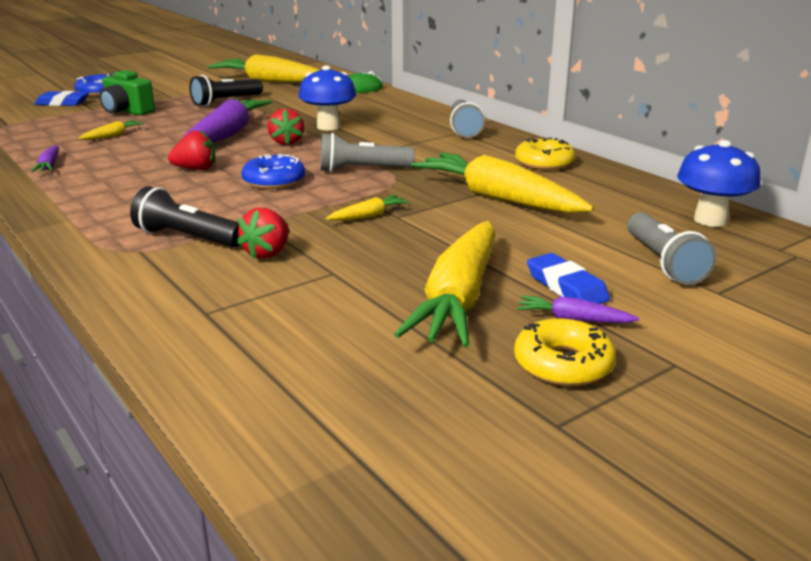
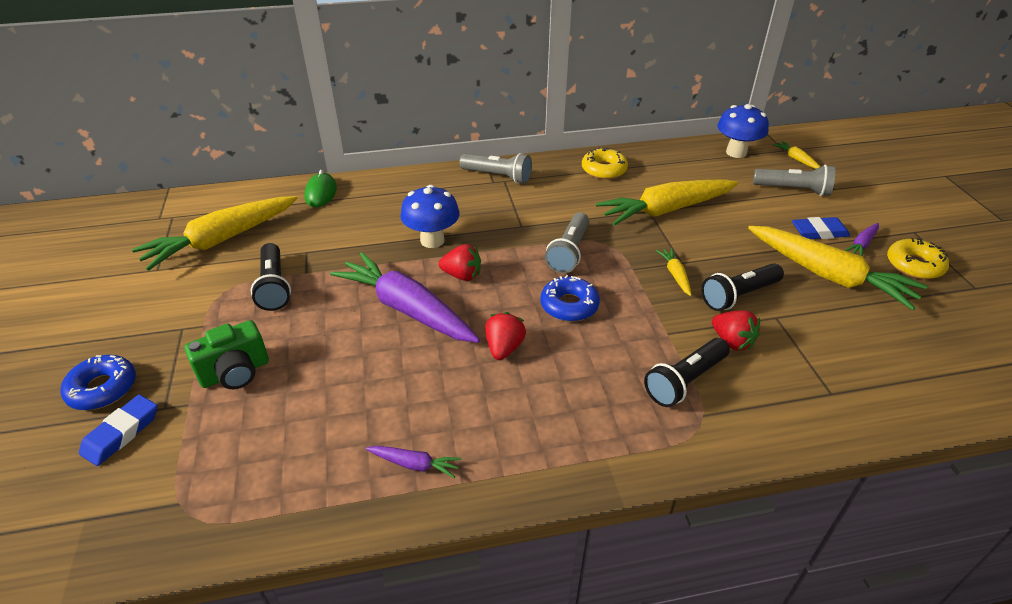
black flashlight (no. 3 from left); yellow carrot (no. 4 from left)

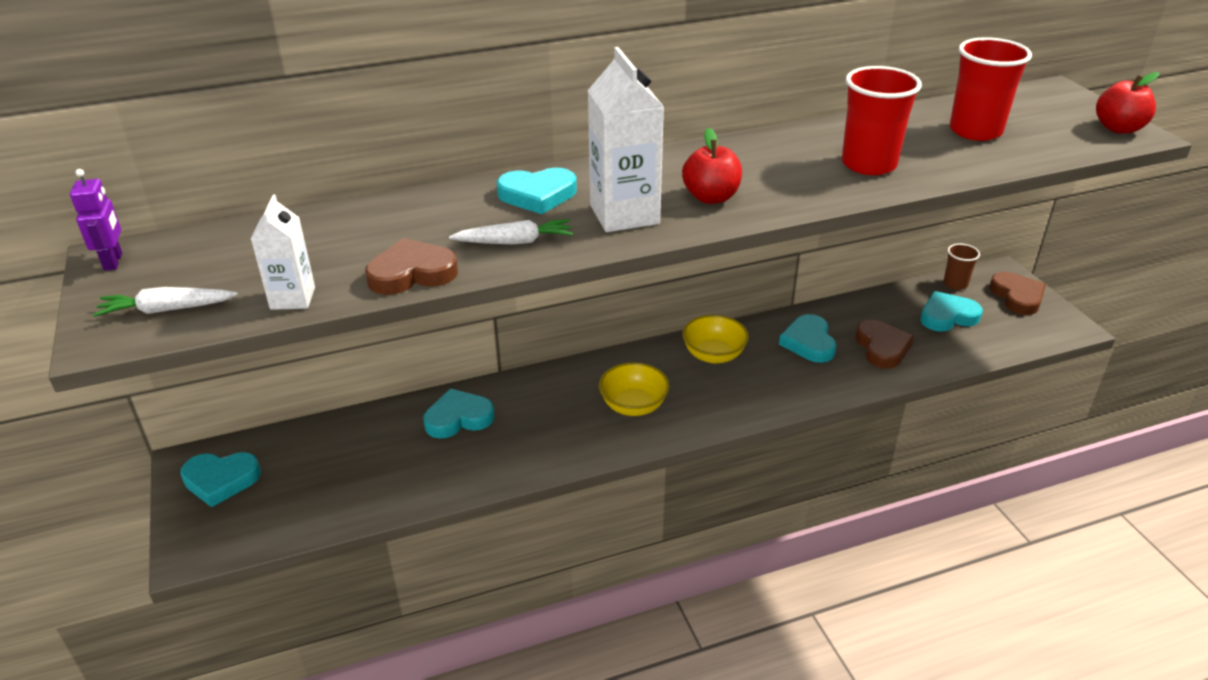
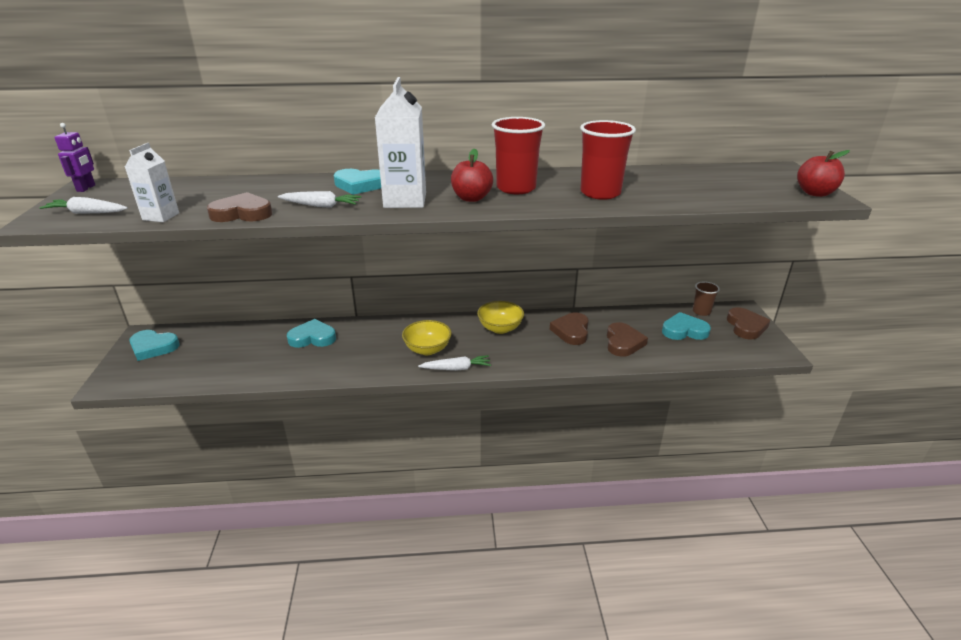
white carrot (no. 3 from left); red cup (no. 1 from left); brown heart (no. 2 from left)

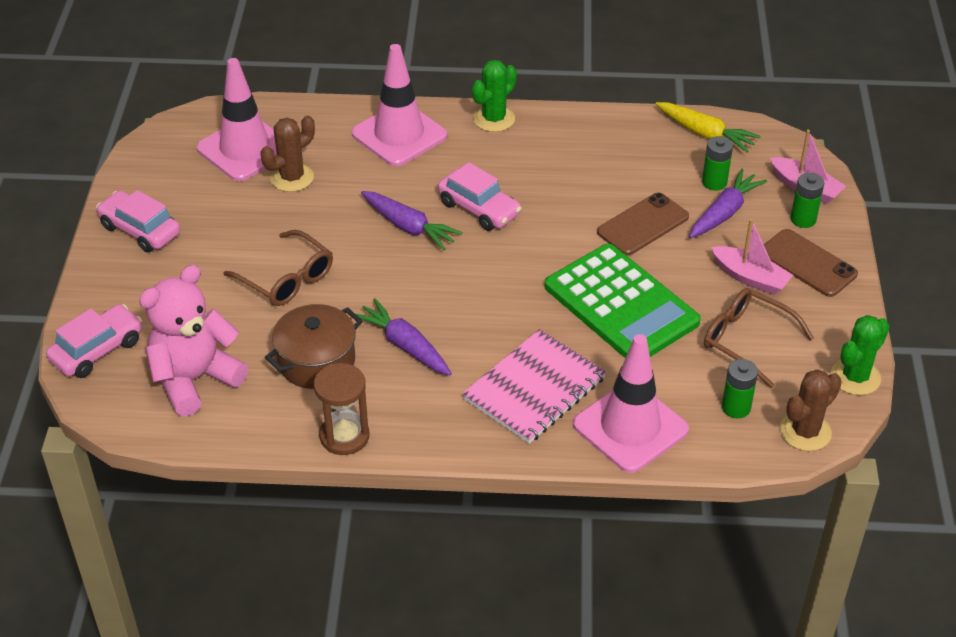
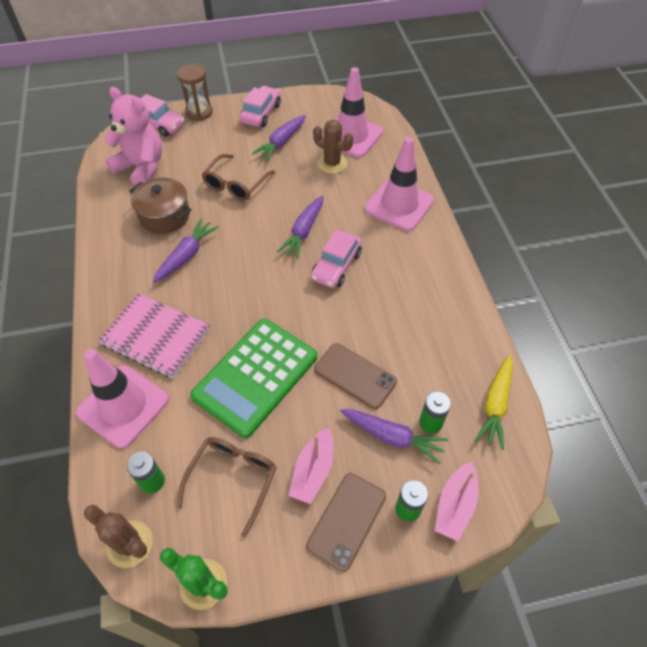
brown hourglass; purple carrot (no. 2 from left); green cactus (no. 1 from left in the first image)

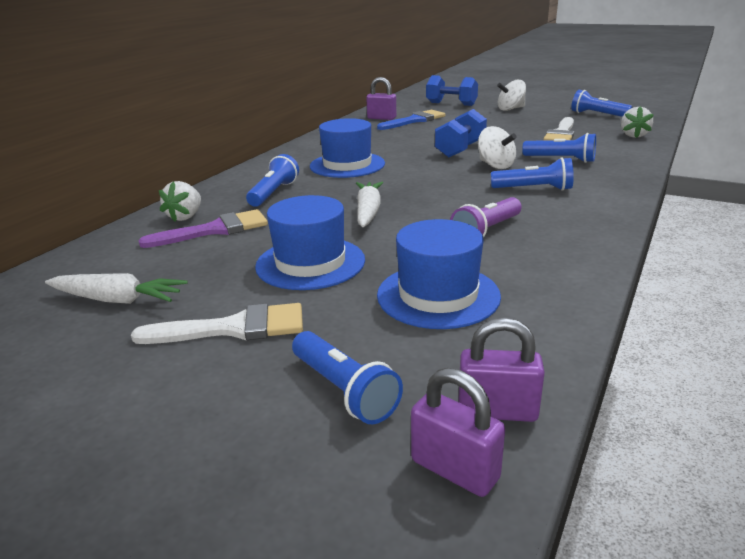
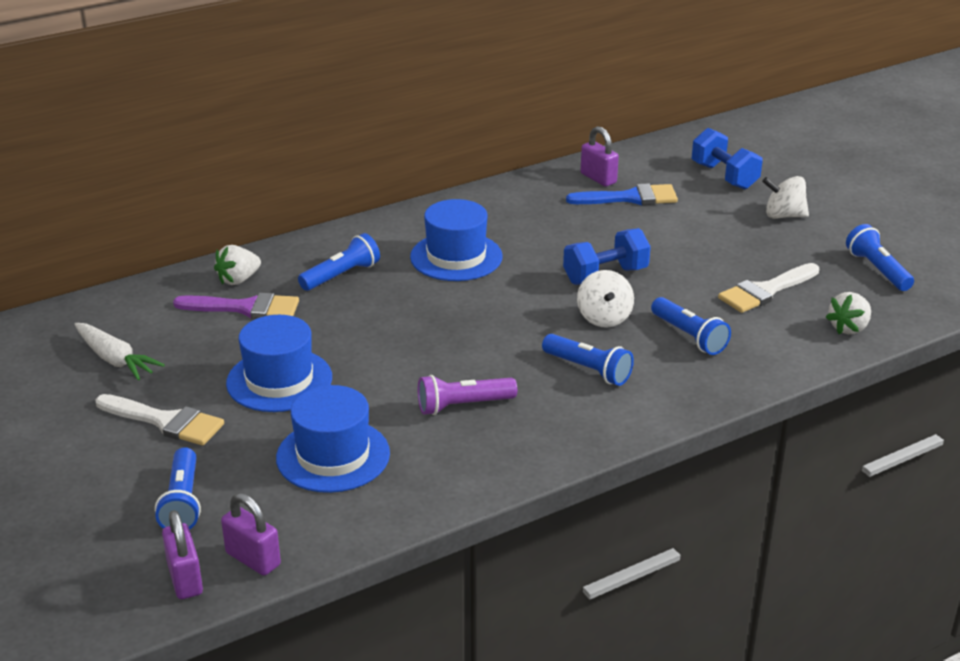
white carrot (no. 2 from left in the first image)

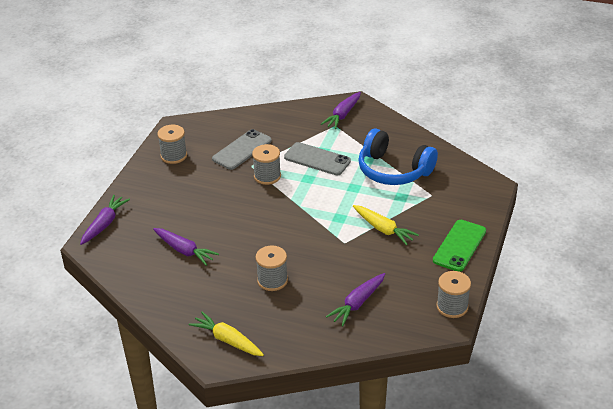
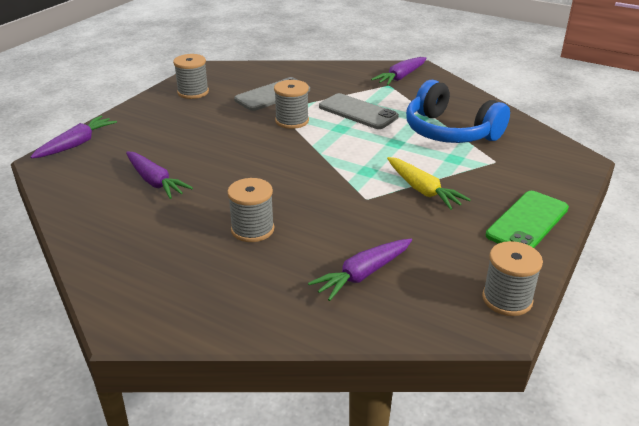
yellow carrot (no. 1 from left in the first image)

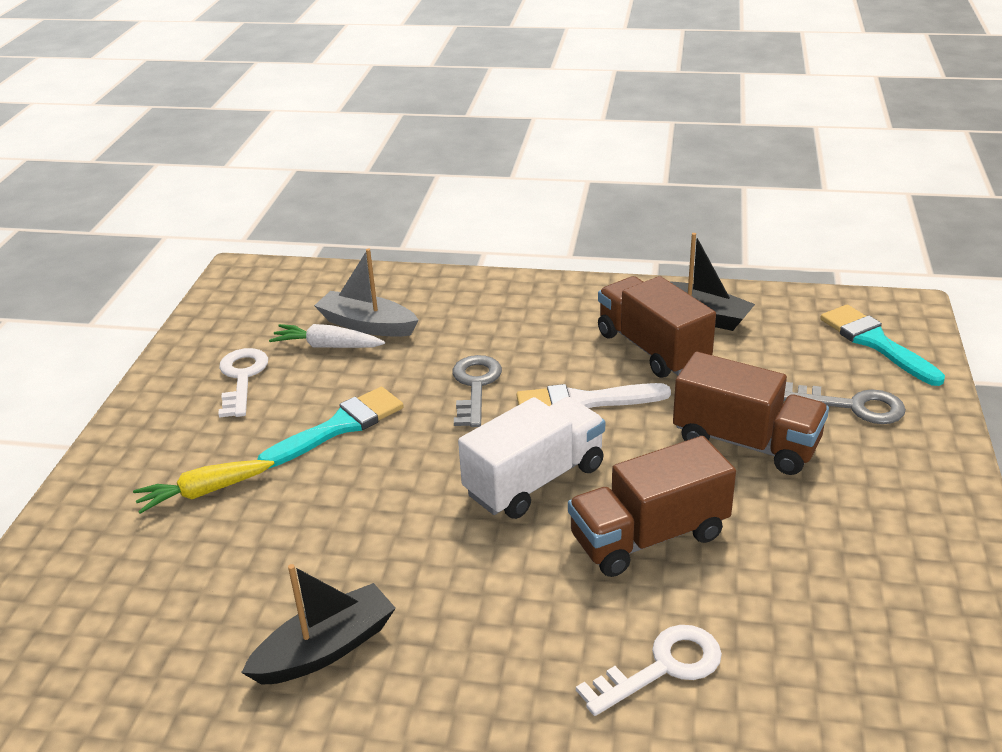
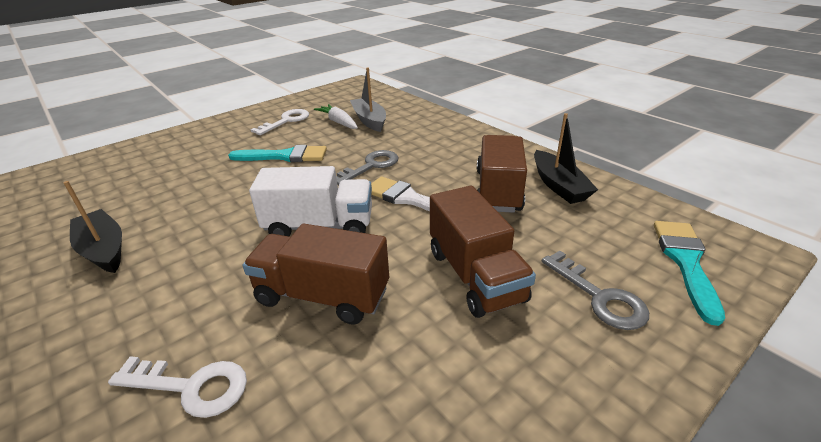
black boat (no. 1 from left); yellow carrot

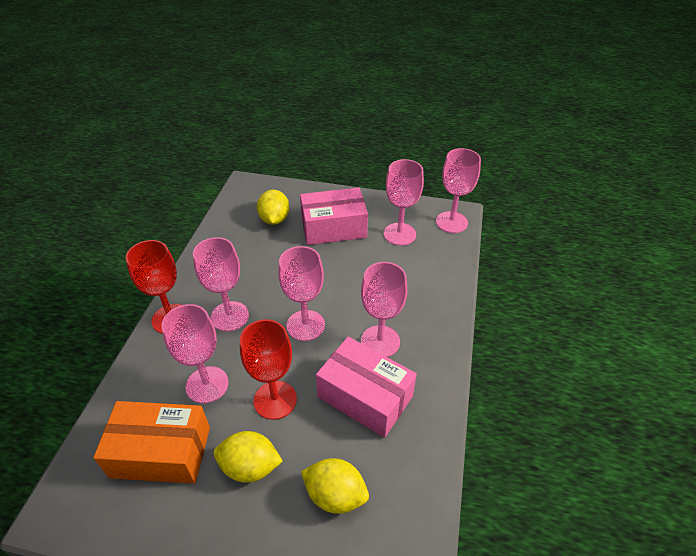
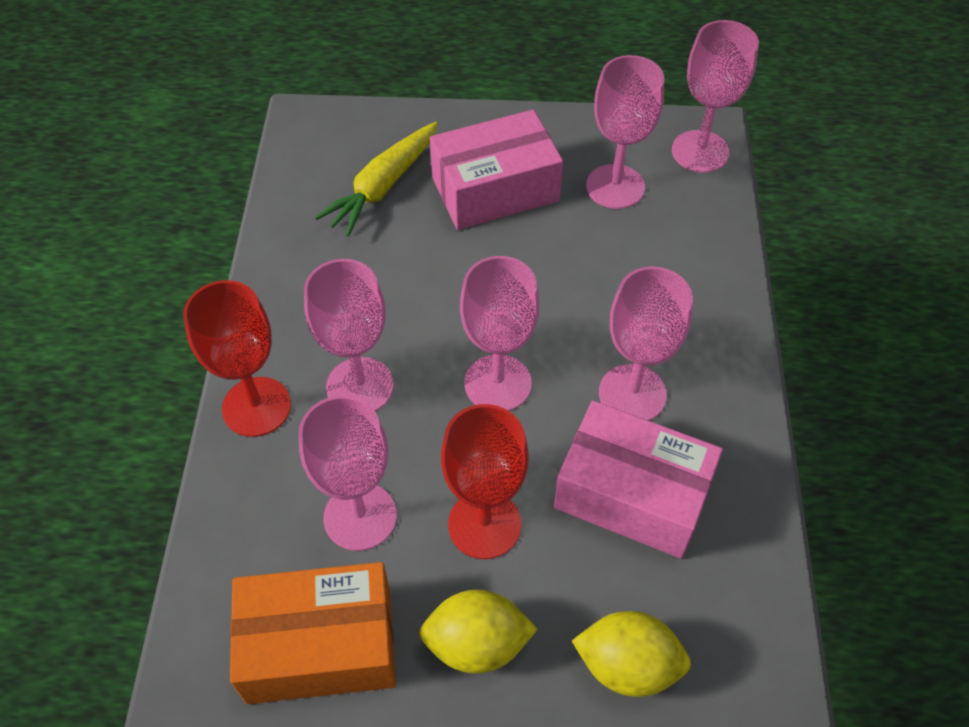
yellow carrot

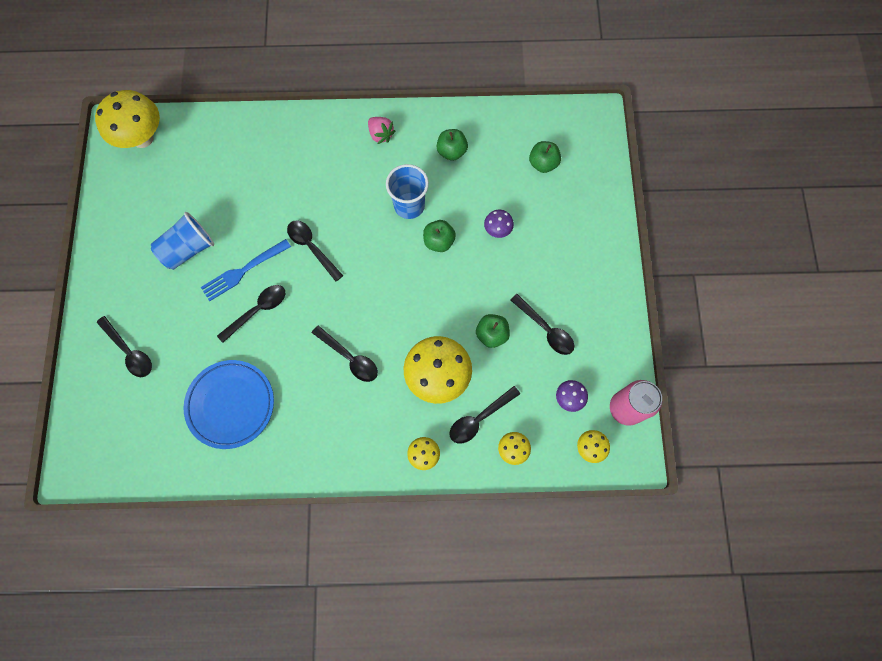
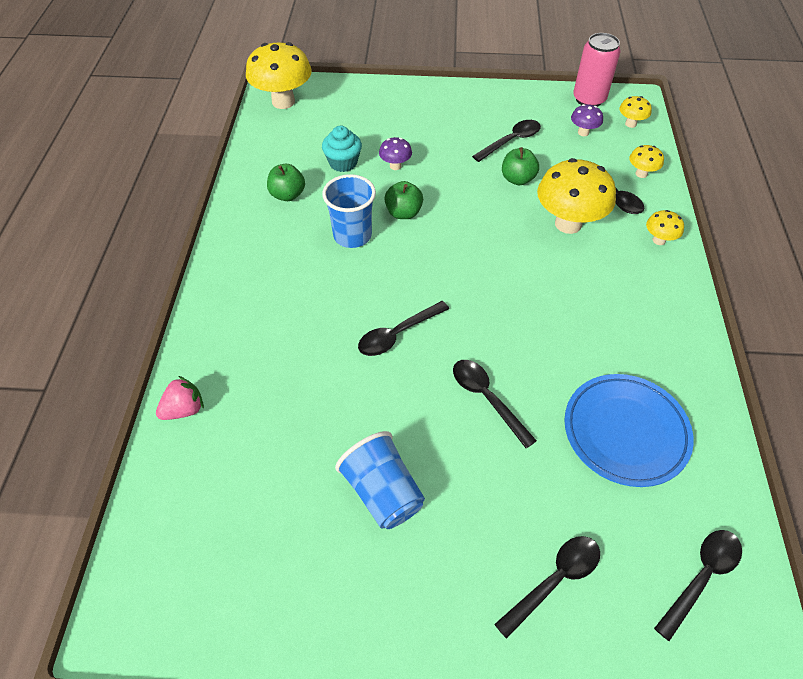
pink strawberry; yellow mushroom (no. 1 from left); turquoise cupcake; black spoon (no. 6 from left); blue fork; green apple (no. 4 from left in the first image)

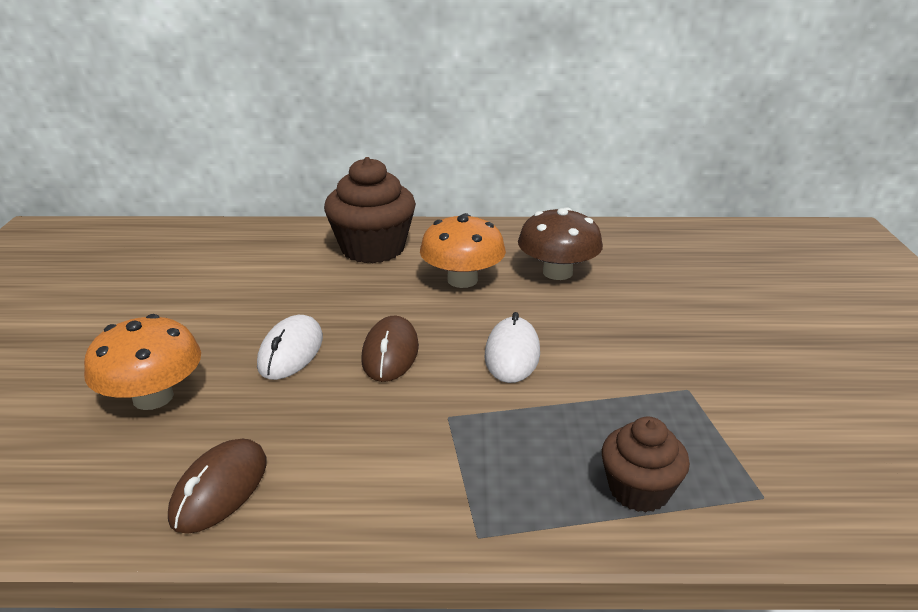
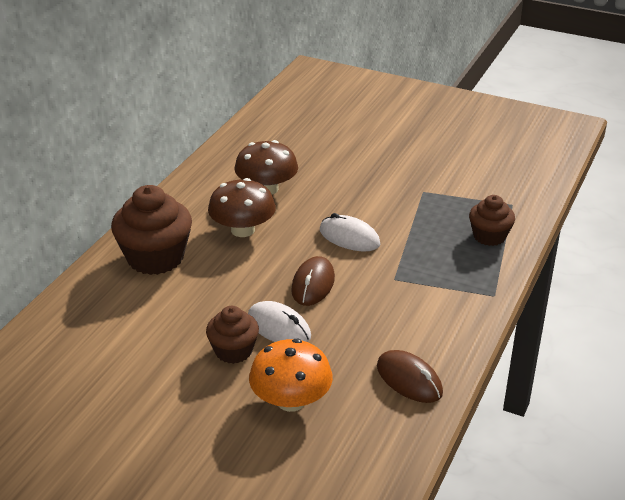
brown cupcake (no. 2 from left); brown mushroom (no. 1 from left); brown mouse (no. 1 from left)

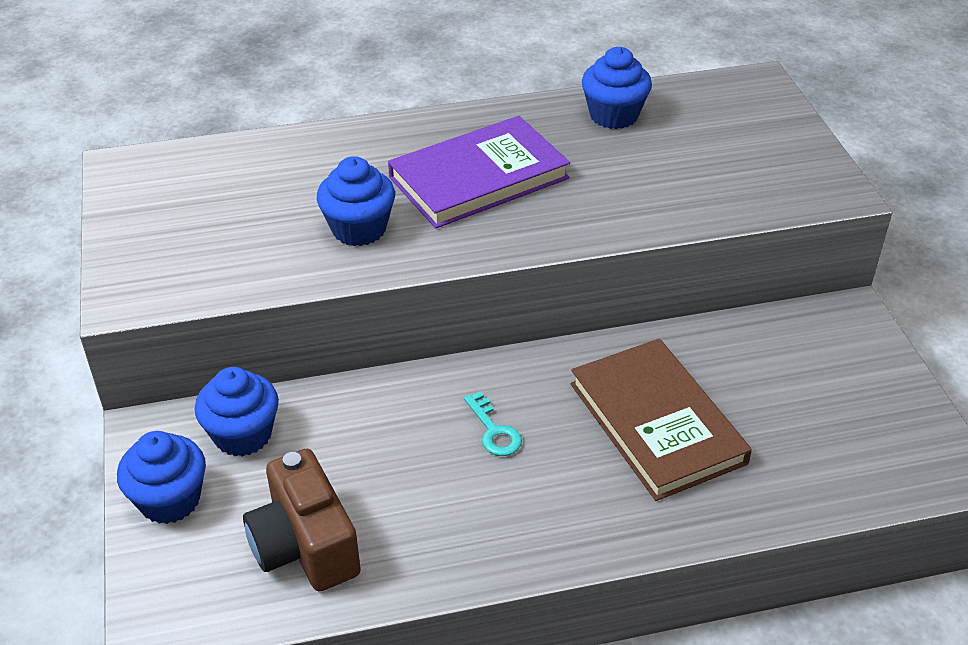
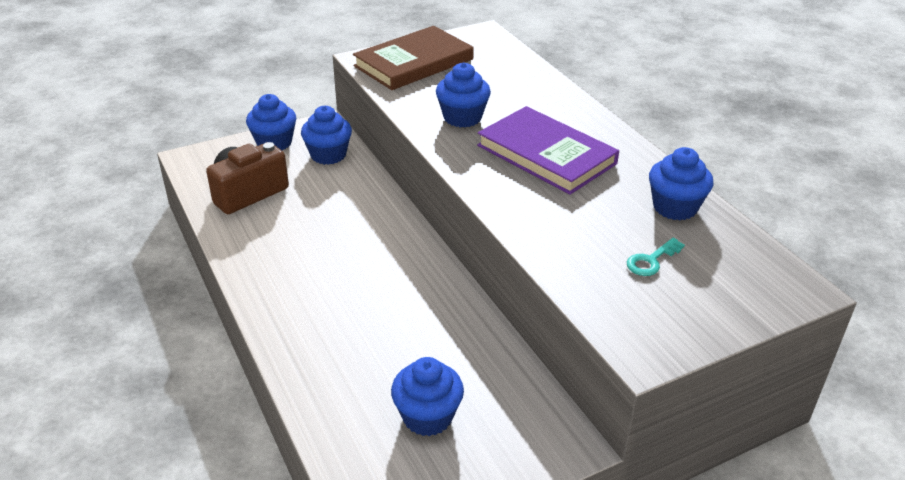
brown book; blue cupcake (no. 3 from left); turquoise key

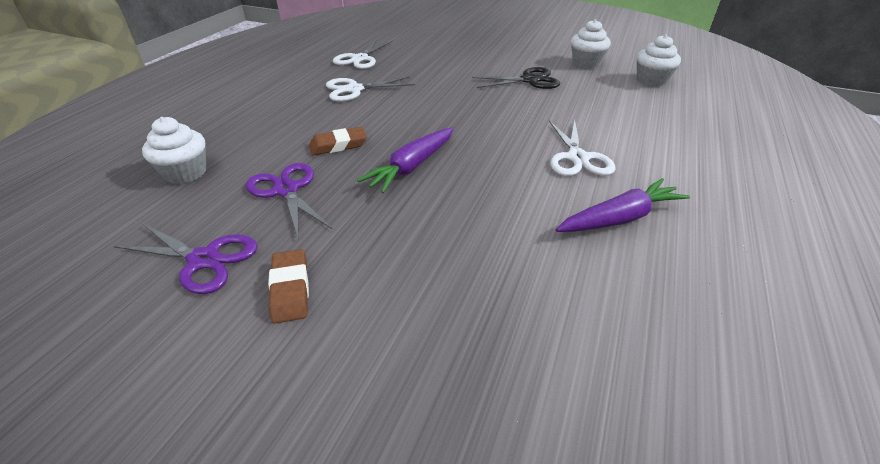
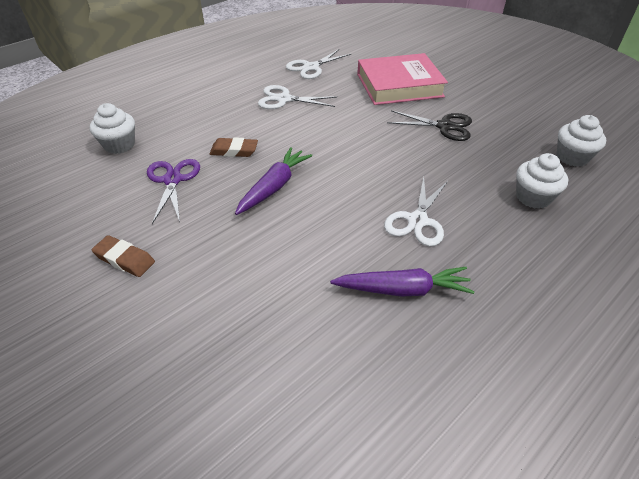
brown eraser (no. 1 from left); purple carrot (no. 1 from left); pink book; white cupcake (no. 2 from left); purple scissors (no. 1 from left in the first image)

